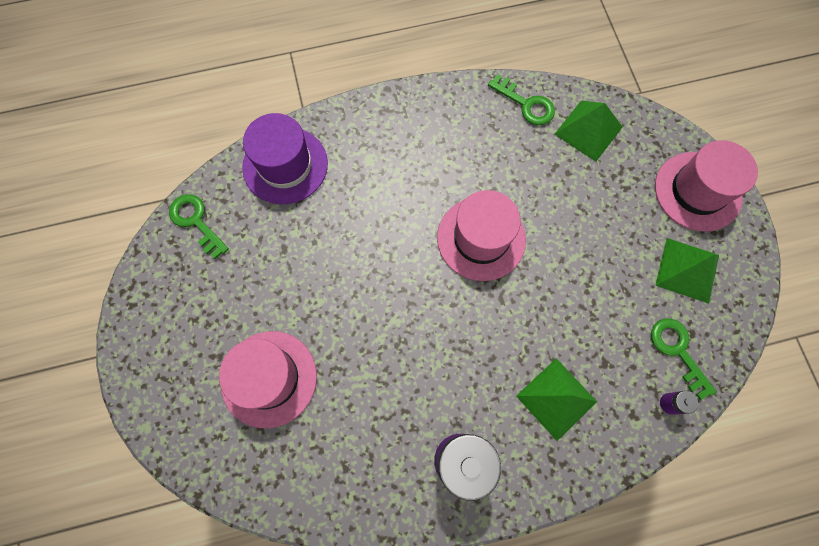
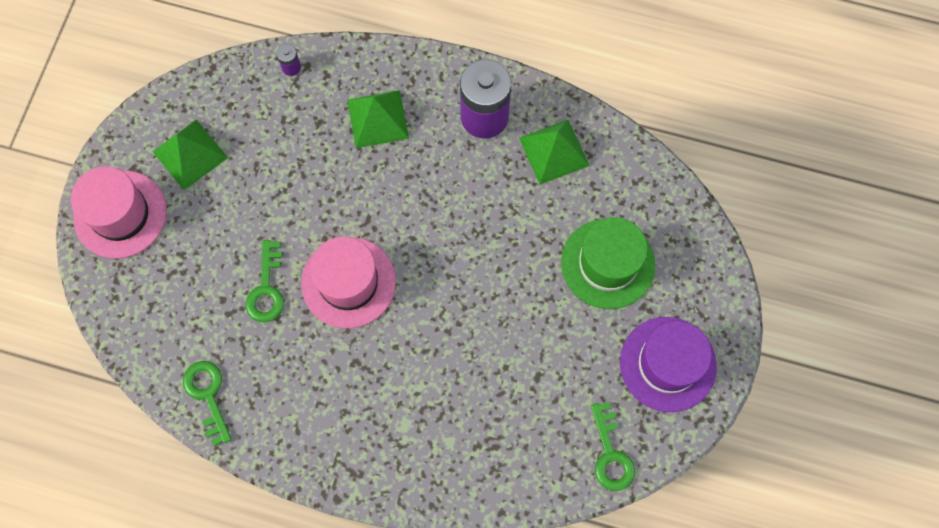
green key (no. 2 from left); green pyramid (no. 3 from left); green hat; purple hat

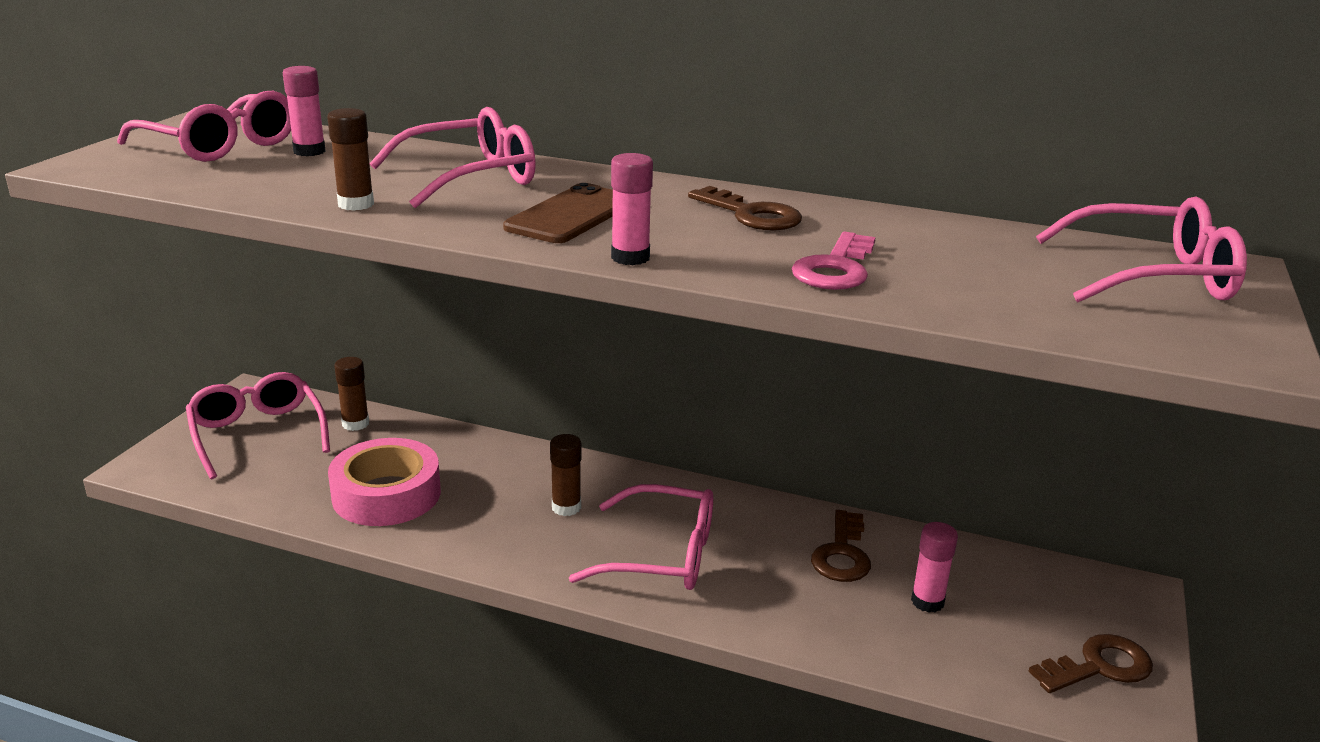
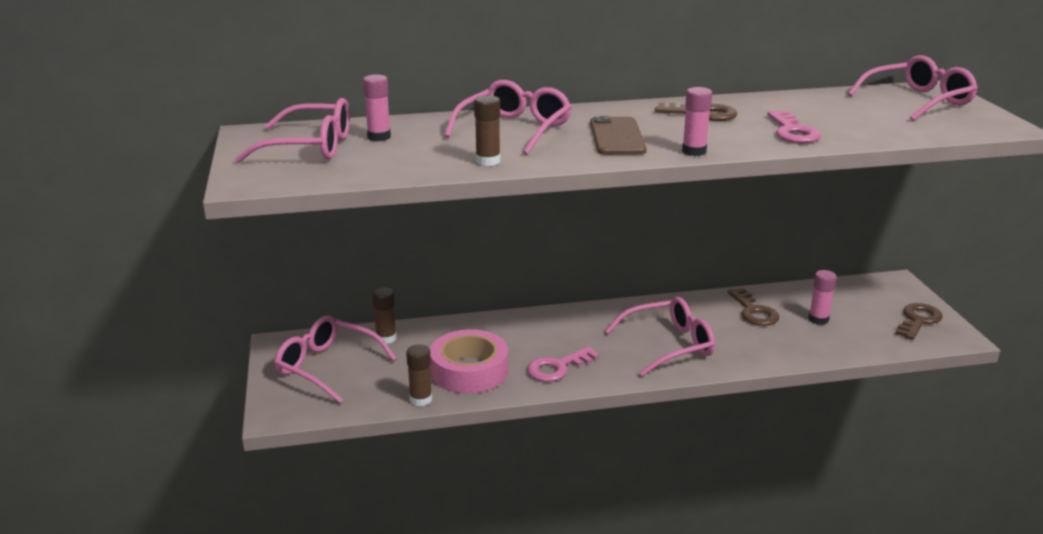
brown glue stick (no. 2 from left); pink key (no. 1 from left)

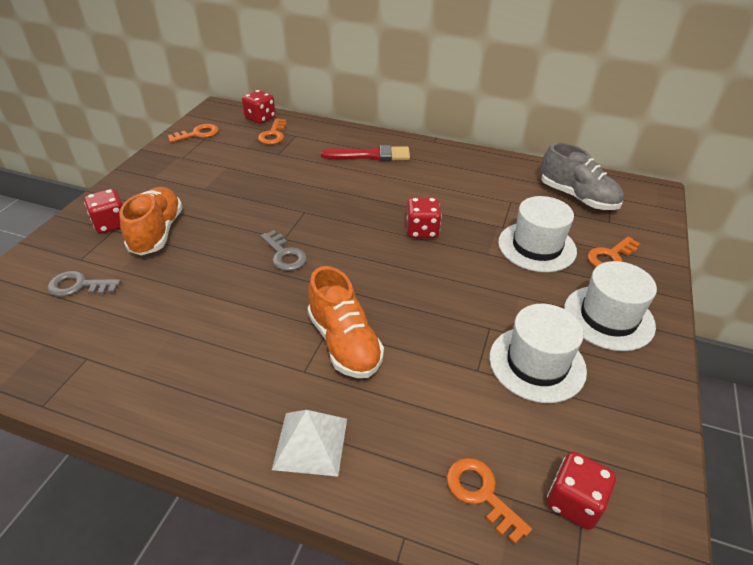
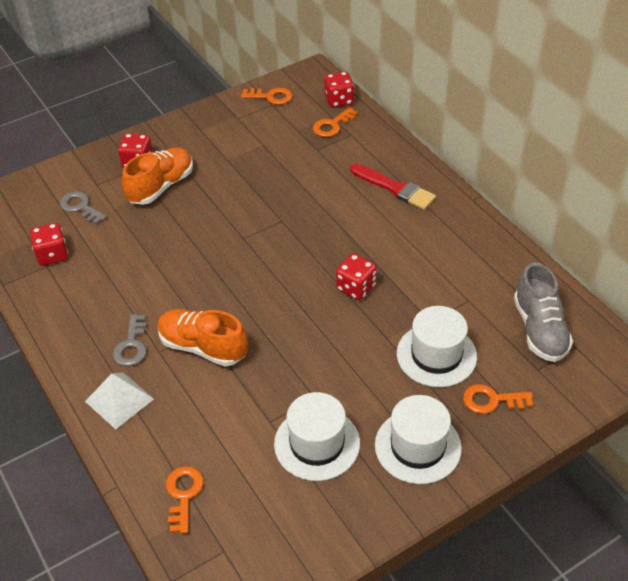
red dice (no. 1 from left); grey key (no. 2 from left); orange shoe (no. 2 from left)

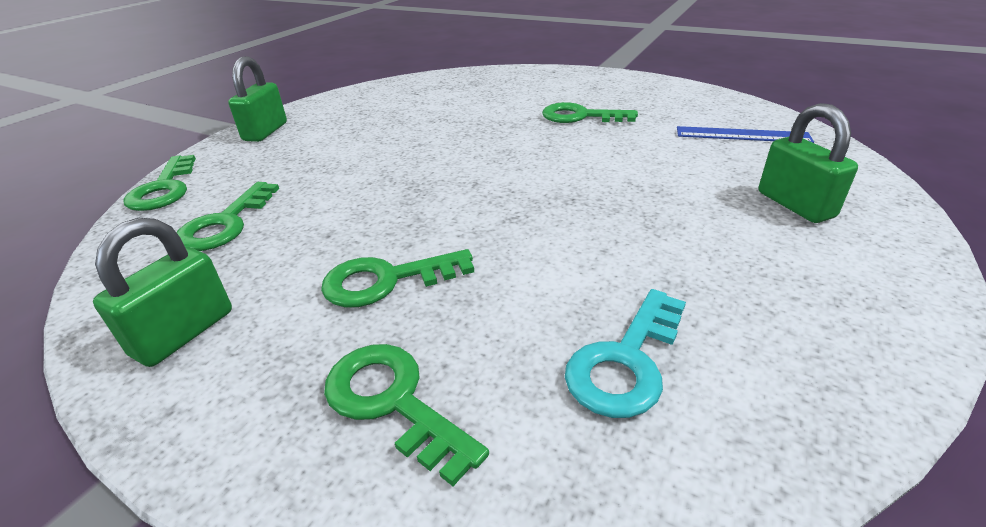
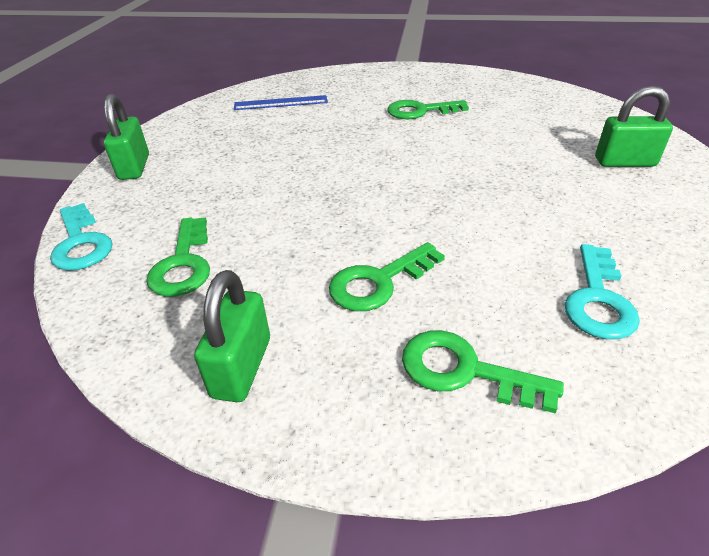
turquoise key (no. 1 from left); blue ruler; green padlock (no. 3 from left)

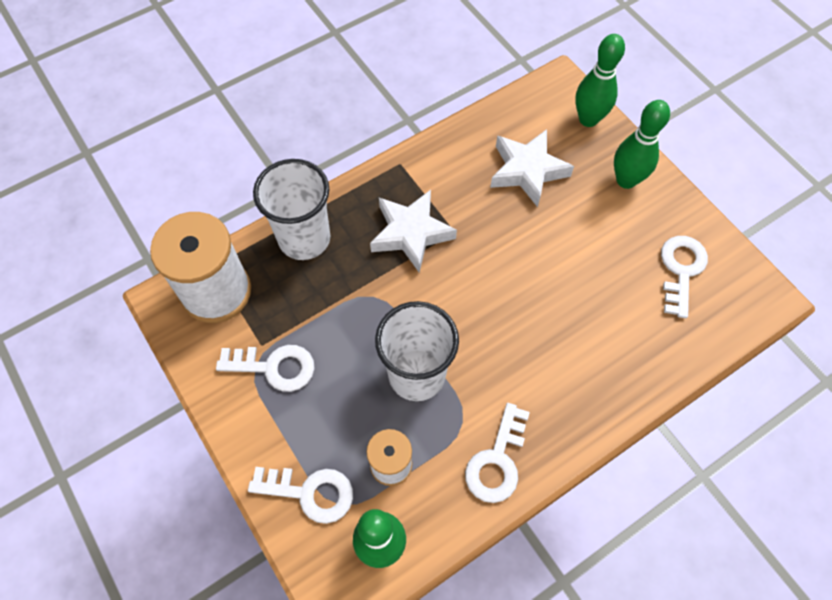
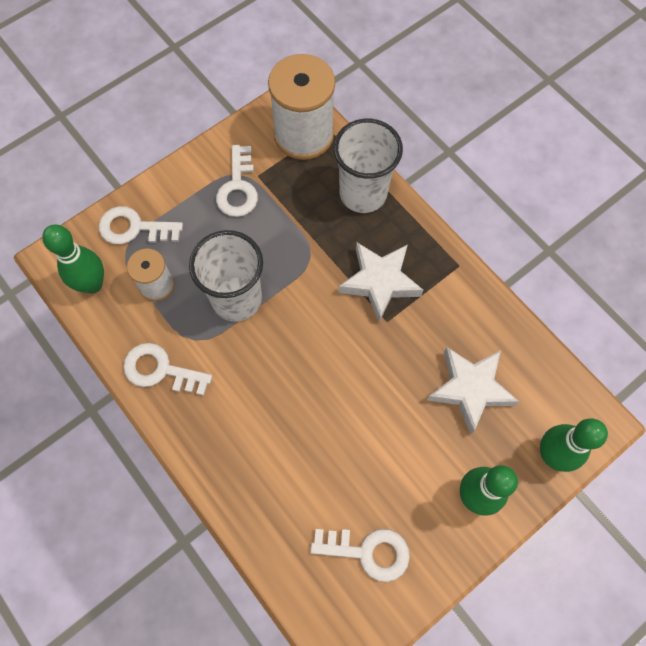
white key (no. 1 from left)

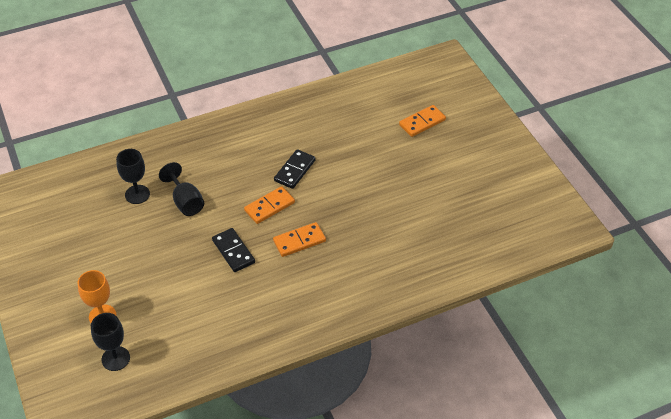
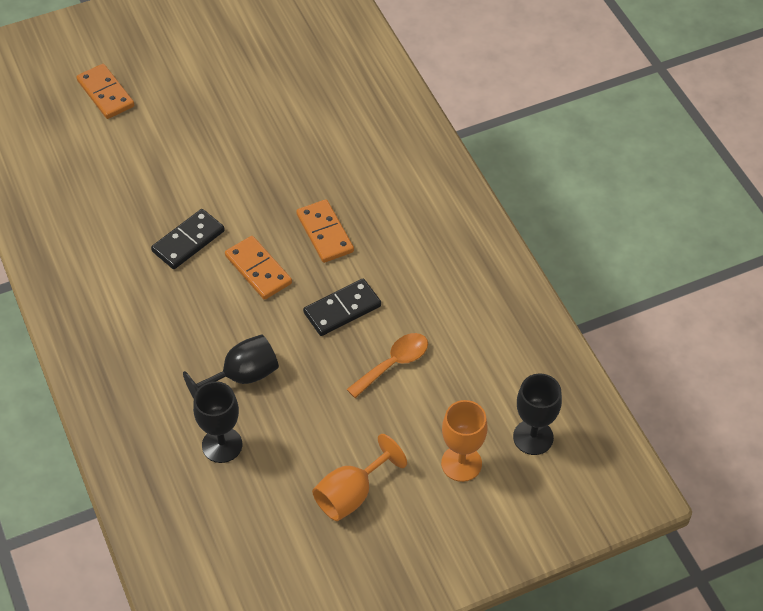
black domino (no. 1 from left); orange goblet (no. 1 from left); orange spoon

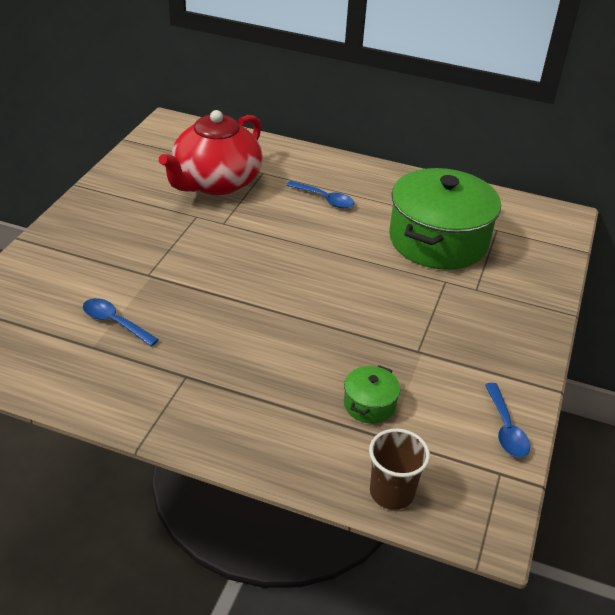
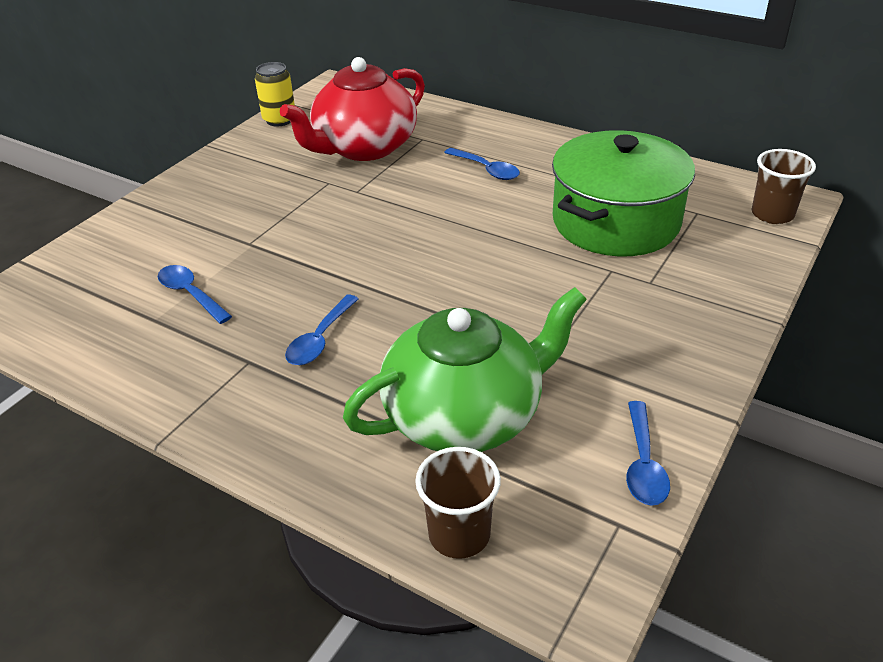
yellow can; blue spoon (no. 2 from left); green teapot; brown cup (no. 2 from left)

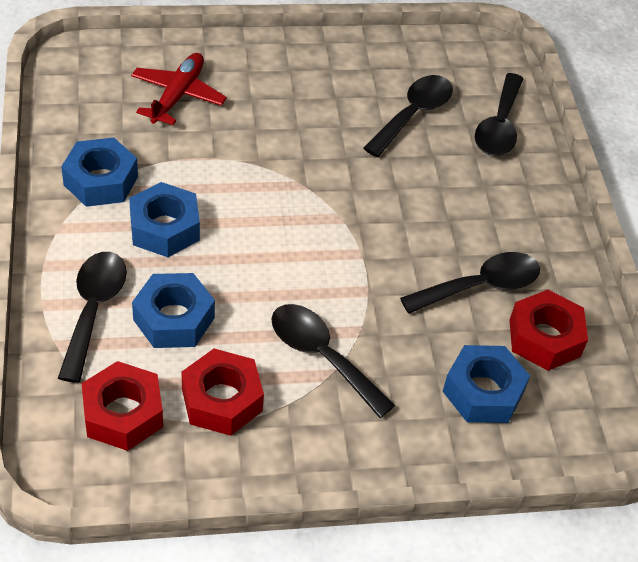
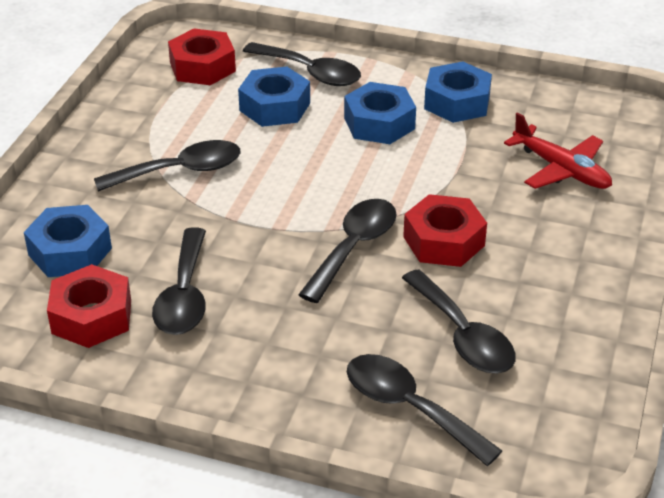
black spoon (no. 4 from left); red nut (no. 3 from left)

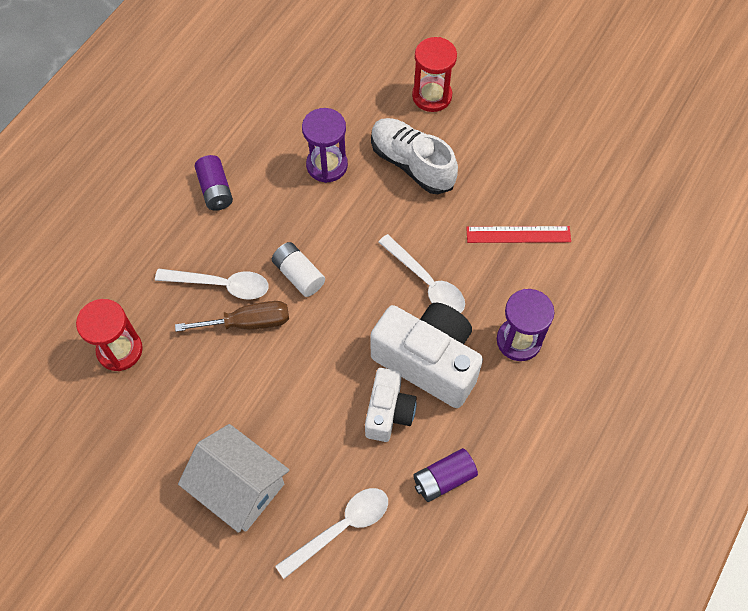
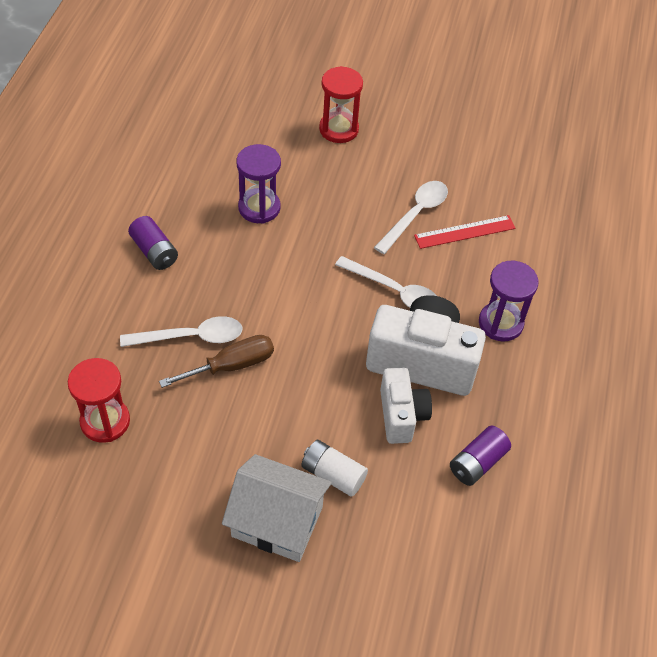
white battery; white spoon (no. 3 from left); white shoe

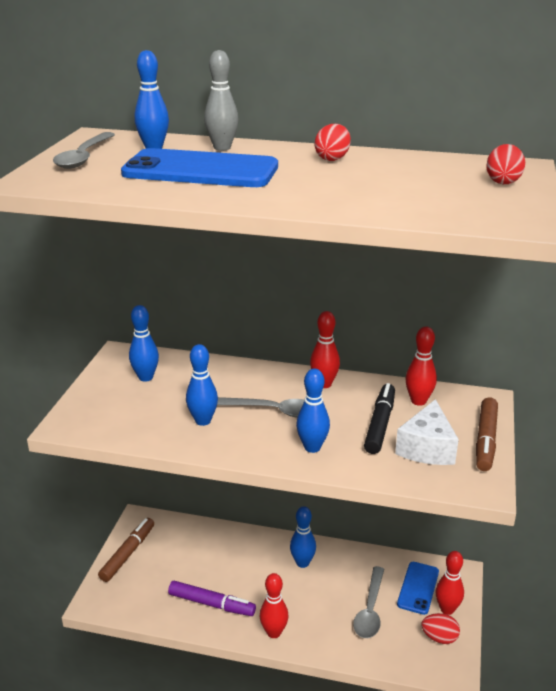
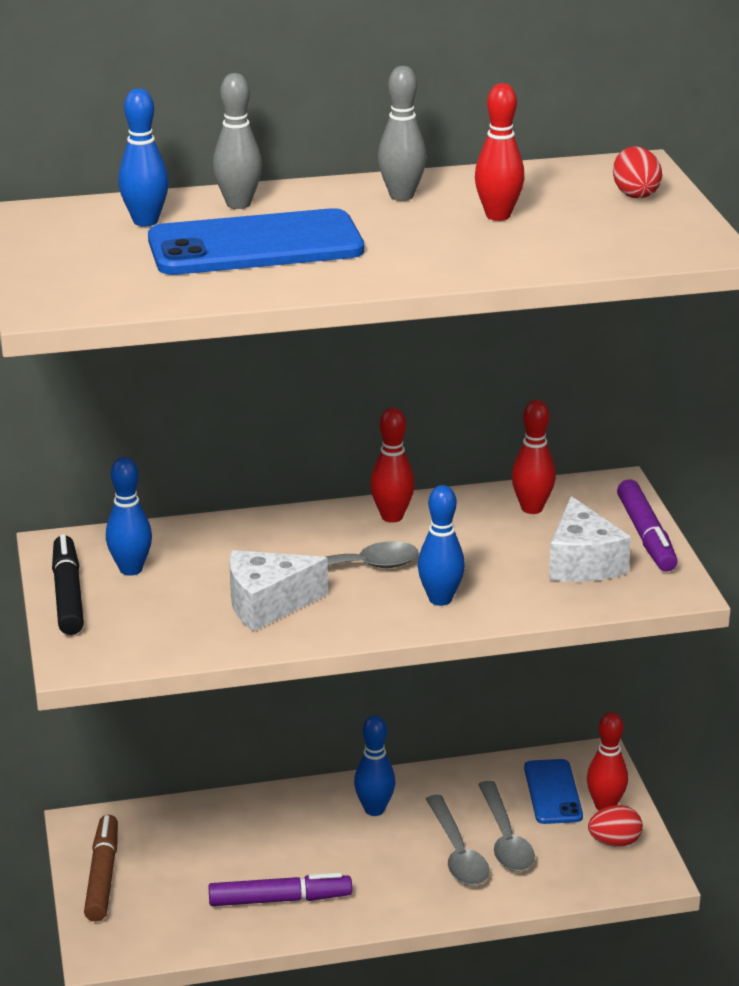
black marker; white cheese (no. 1 from left); grey bowling pin (no. 2 from left); grey spoon (no. 2 from left); red bowling pin (no. 2 from left); purple marker (no. 2 from left)

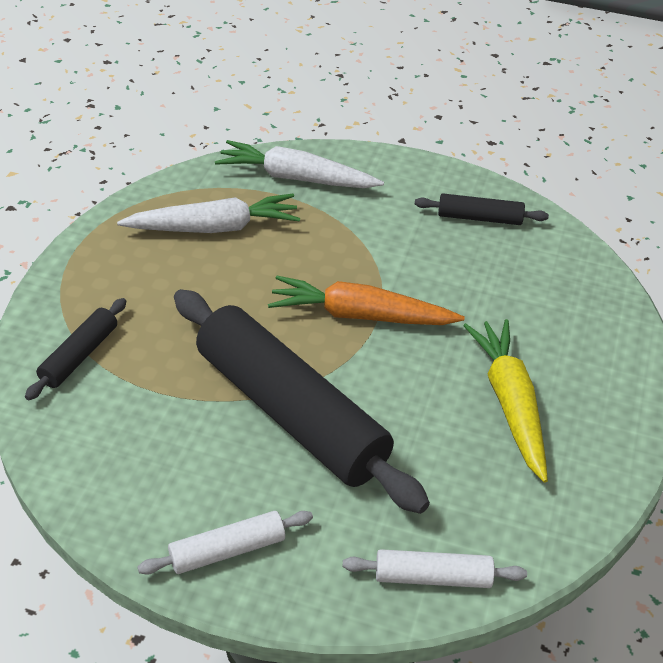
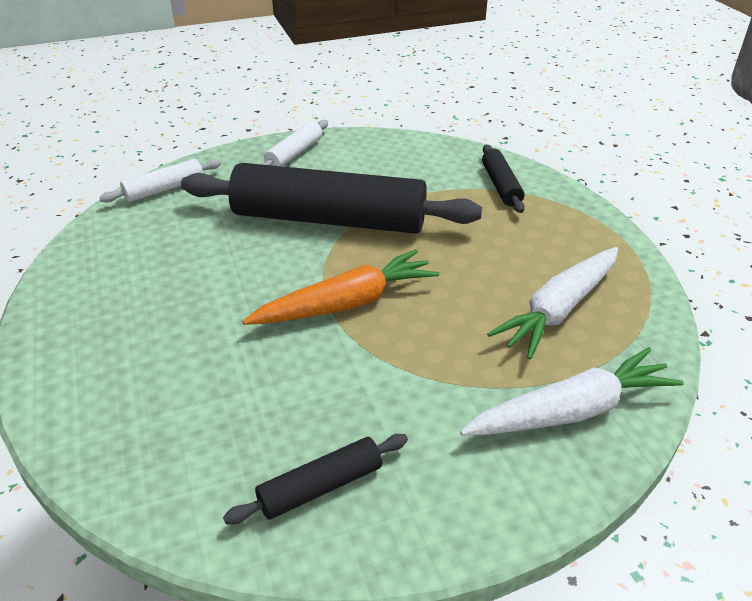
yellow carrot

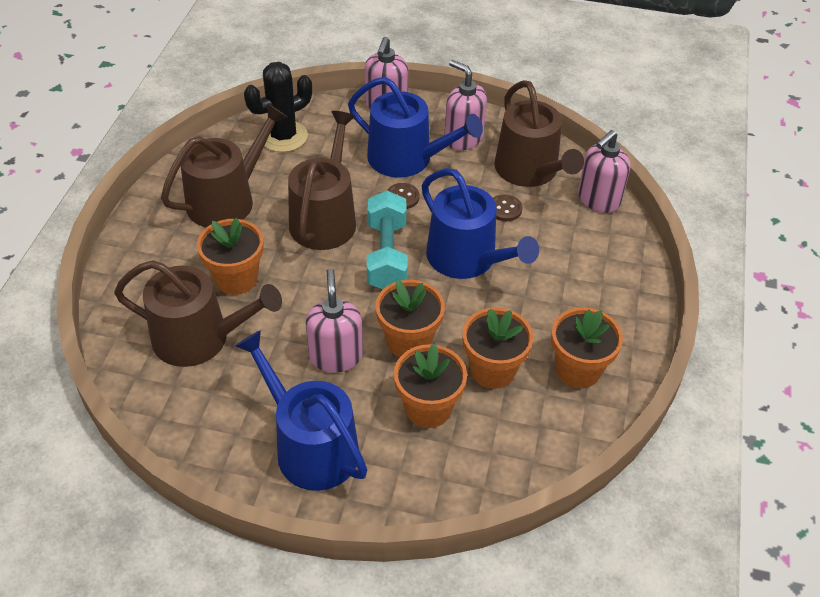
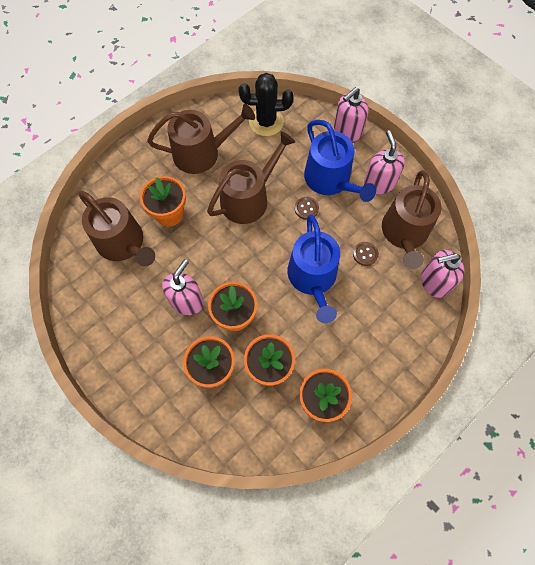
blue watering can (no. 1 from left in the first image); turquoise dumbbell

